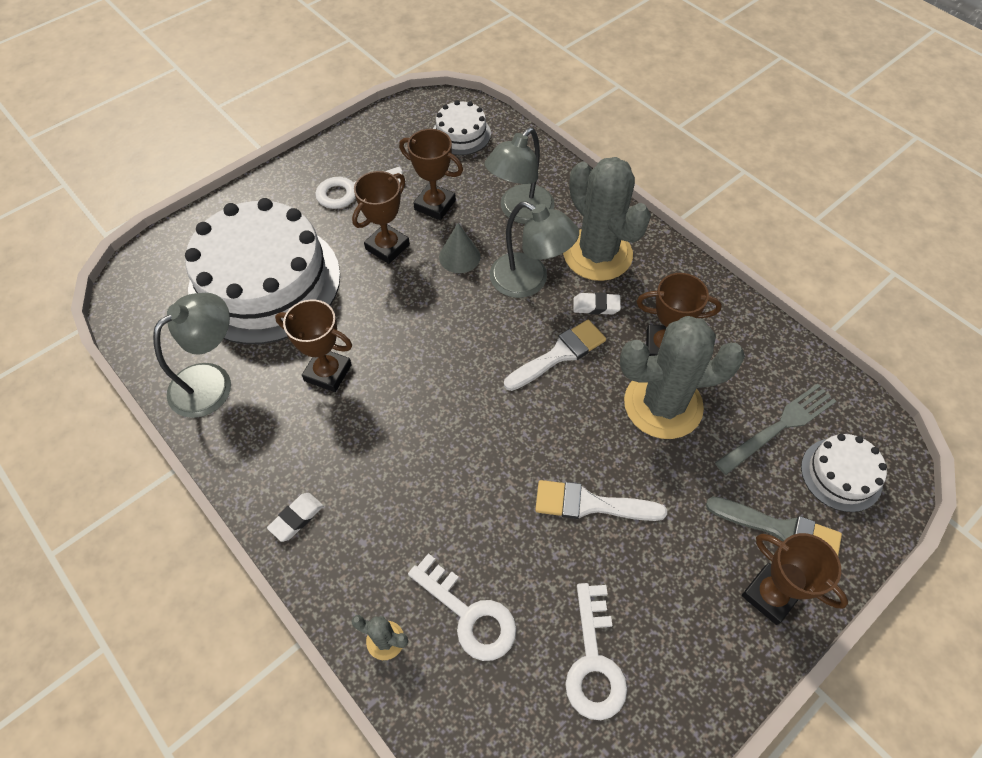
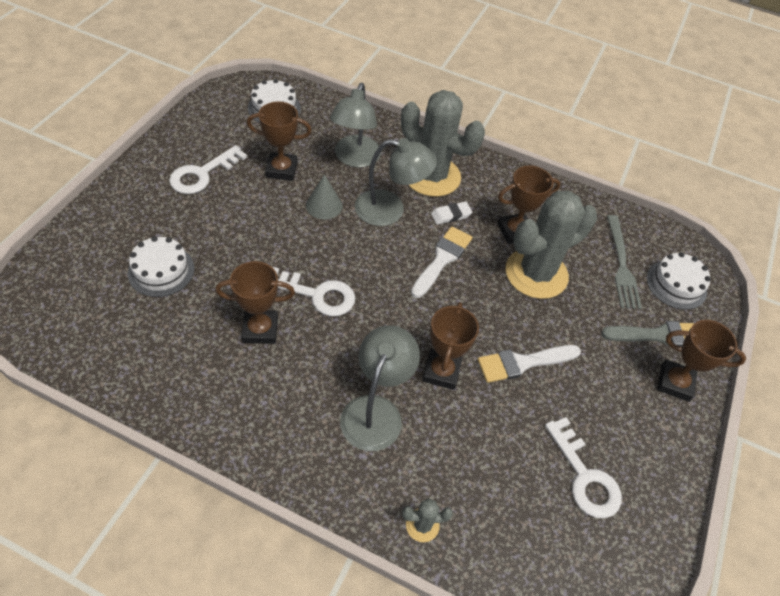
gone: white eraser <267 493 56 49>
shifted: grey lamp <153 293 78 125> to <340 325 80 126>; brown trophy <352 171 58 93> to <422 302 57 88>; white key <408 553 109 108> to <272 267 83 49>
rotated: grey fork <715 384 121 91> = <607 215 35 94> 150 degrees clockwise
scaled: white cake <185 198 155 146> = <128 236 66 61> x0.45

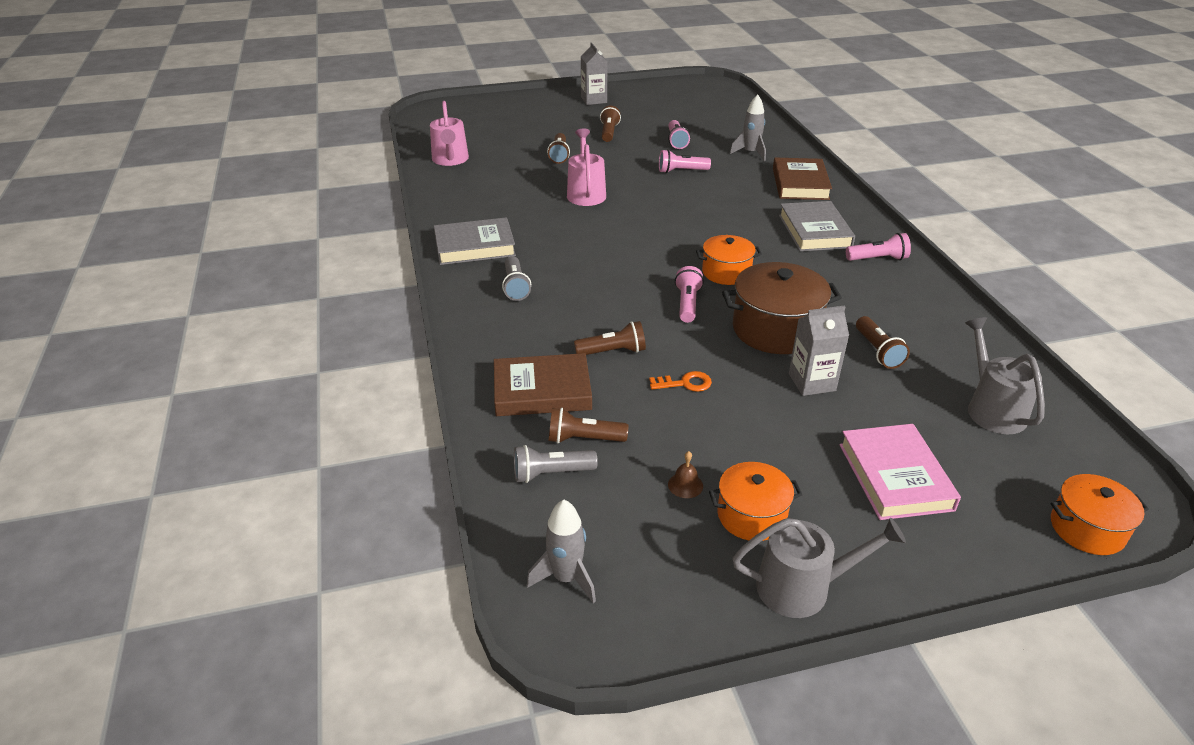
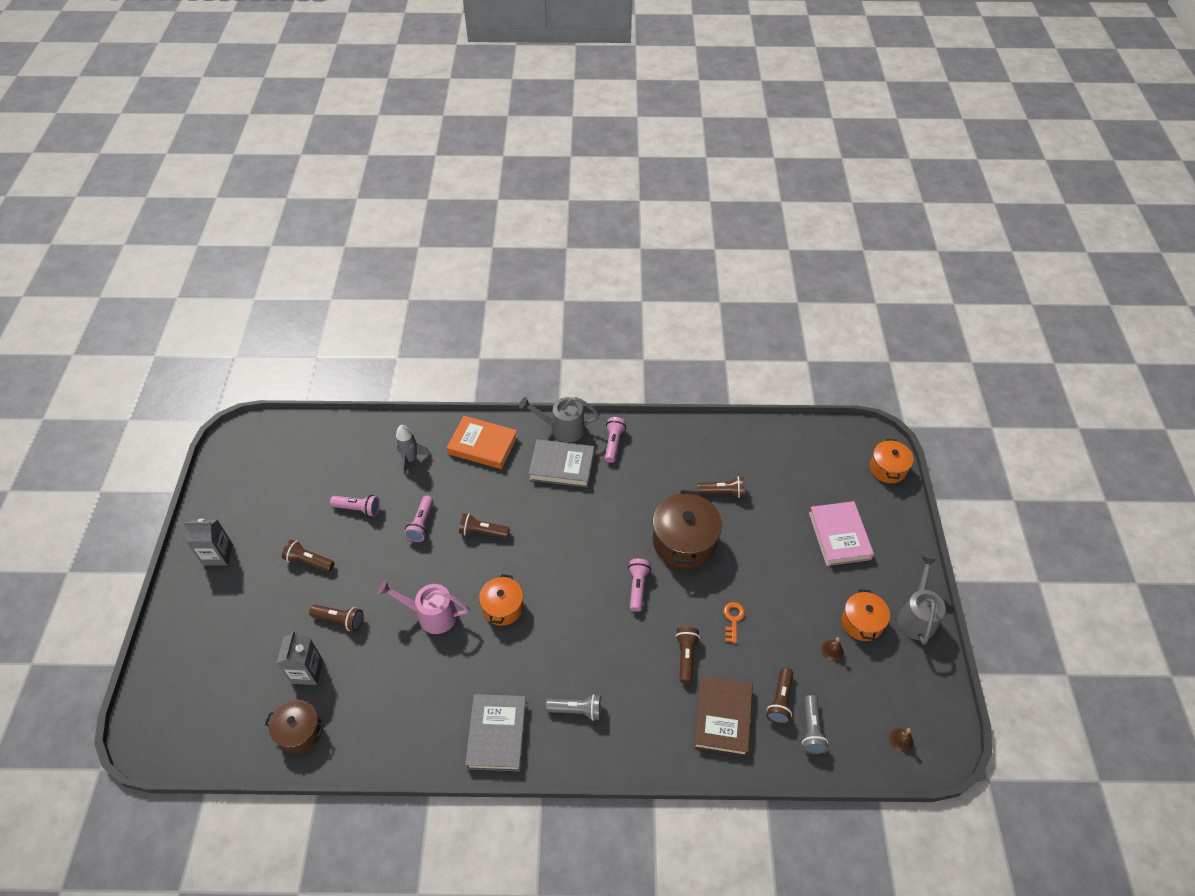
new: brown flashlight <459 513 51 25>
shifted: orange pot <696 235 66 50> to <479 574 45 52>; grey carton <789 305 60 91> to <277 631 46 54>; grey watering can <965 317 80 117> to <519 397 80 45>
swapped: pink watering can <430 101 39 65> to brown pot <264 700 60 54>; grey rocket <527 499 69 104> to brown bell <889 728 24 24>
repainted: brown book <773 158 59 42> to orange book <447 416 71 53>
rotated: pink flashlight <675 266 29 57> = <628 559 23 53> 75 degrees clockwise; pink book <839 424 122 96> = <809 501 65 65> 75 degrees clockwise

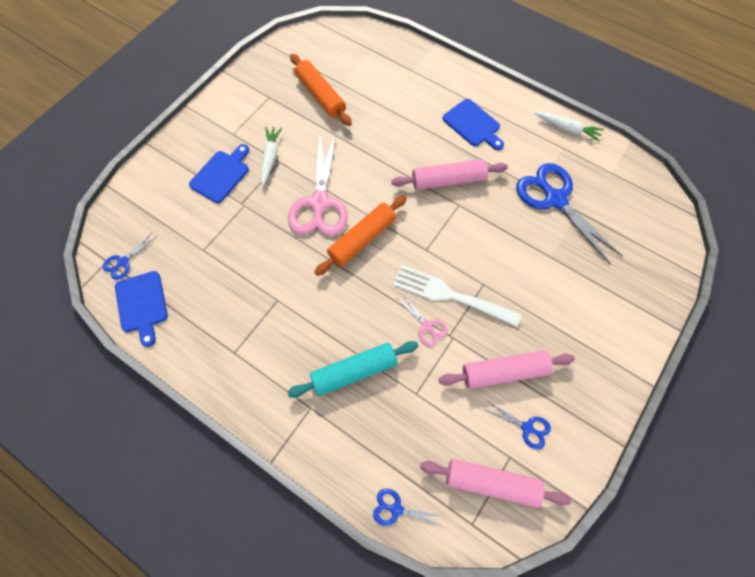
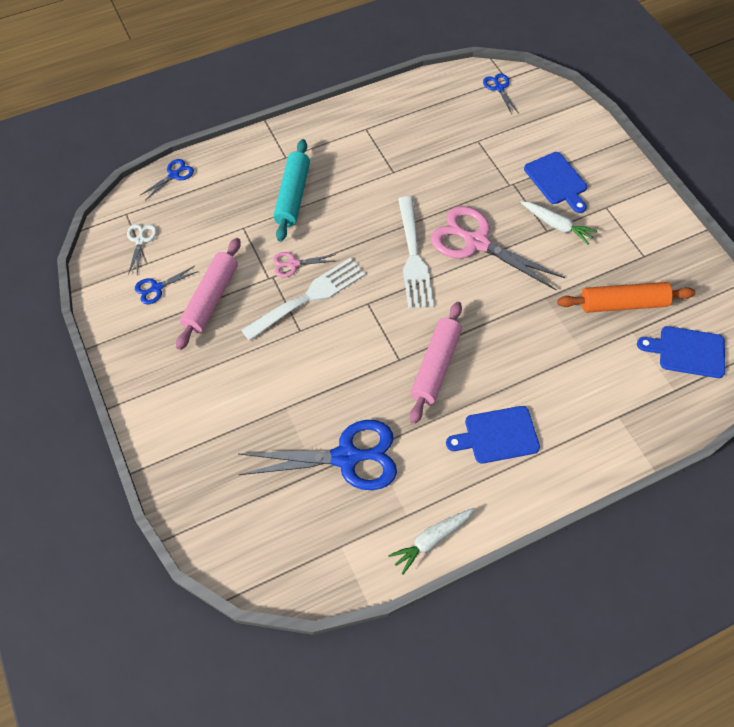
shifted: blue cutting board <115 271 53 76> to <637 326 88 52>
swapped: orange rolling pin <314 195 93 81> to white fork <398 196 36 113>; pink rolling pin <420 459 151 49> to white scissors <127 224 30 51>

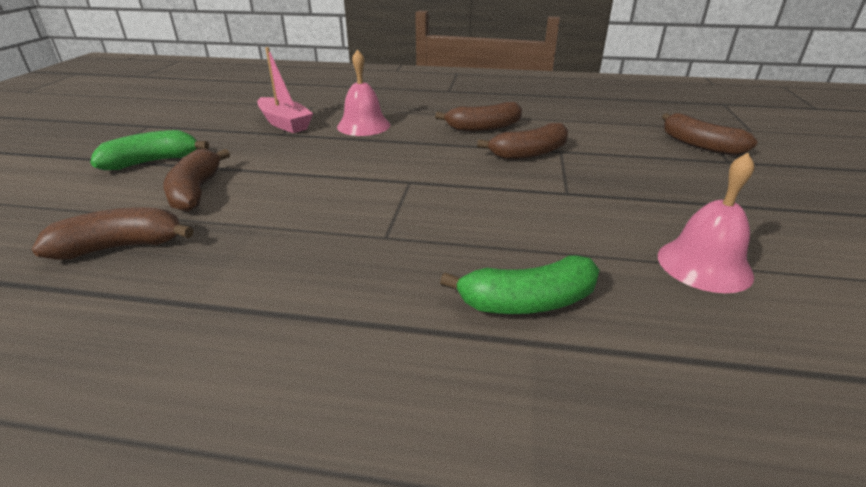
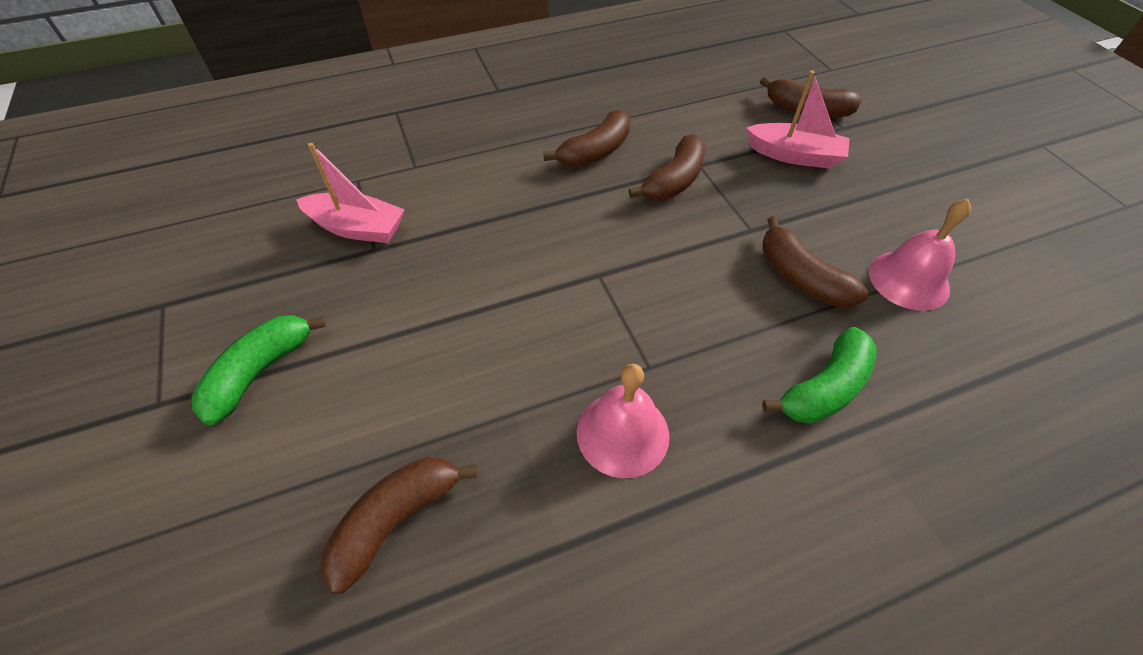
new: pink boat <746 71 104 98>
shifted: brown banana <163 149 67 63> to <762 217 107 91>; pink bell <337 49 53 87> to <577 364 93 114>

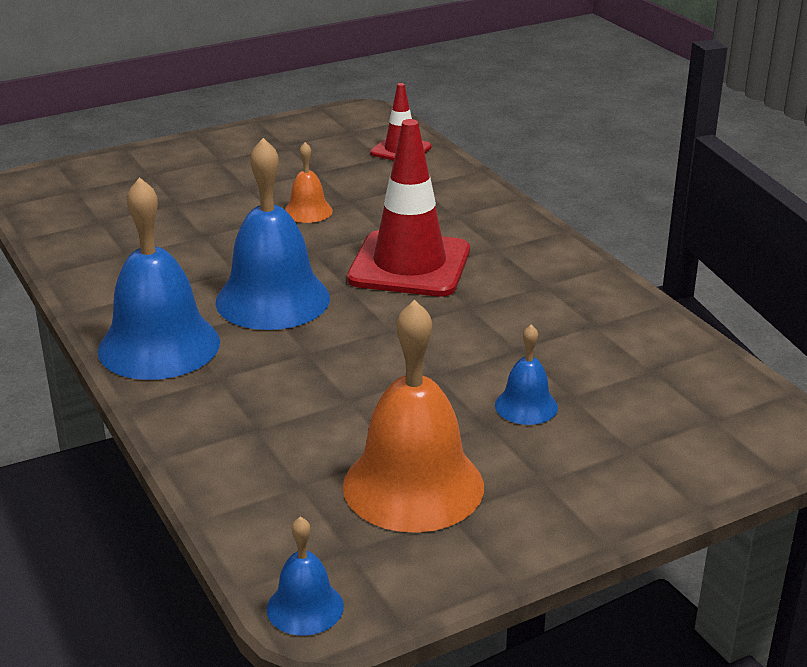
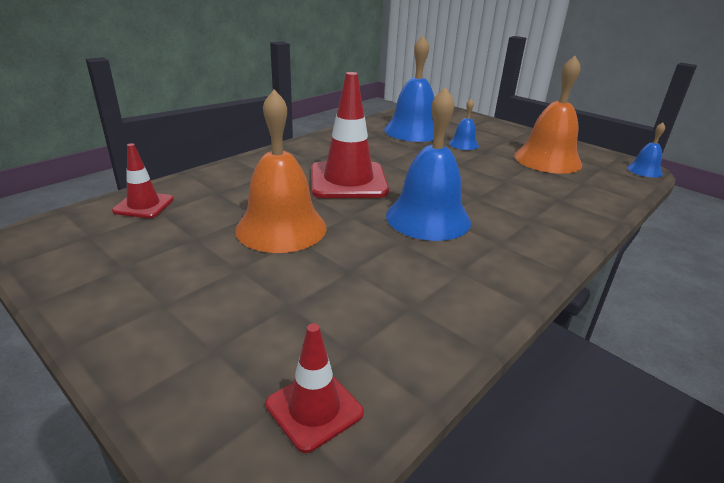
new: red traffic cone <265 323 99 130>
shifted: blue bell <98 177 122 203> to <384 36 50 106>
scaled: orange bell <284 142 49 81> = <235 89 92 164> x2.06

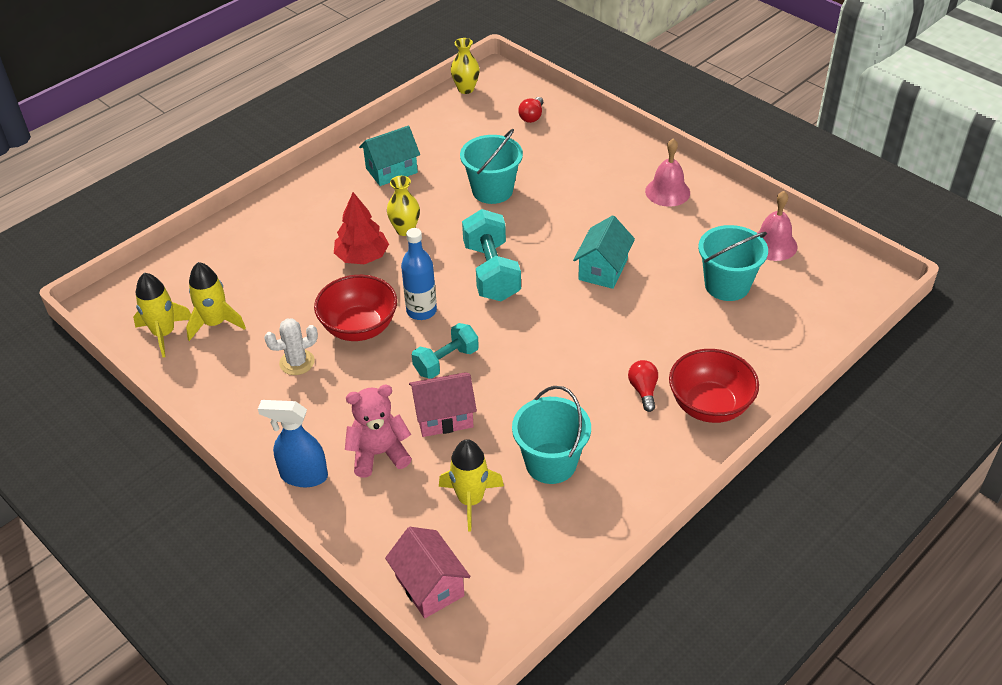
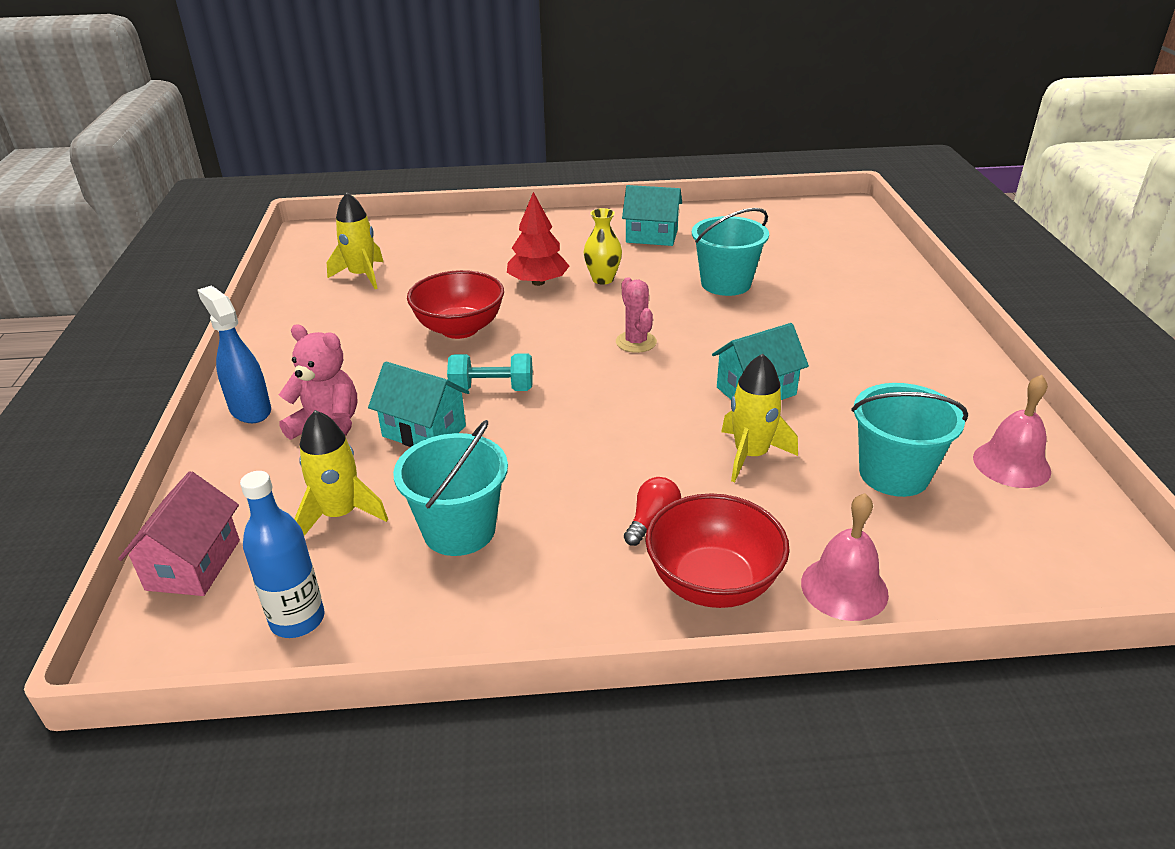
gone: white cactus <264 318 54 57>; yellow vase <451 38 29 56>; red light bulb <518 97 25 26>
shifted: yellow rocket <133 273 58 84> to <721 353 77 129>; blue bottle <401 228 36 92> to <240 471 84 167>; pink bell <645 138 45 69> to <801 493 88 128>
swapped: turquoise dumbbell <462 209 59 93> to pink cactus <616 277 41 76>
repainted: pink house <409 372 68 65> to turquoise house <368 361 102 86>

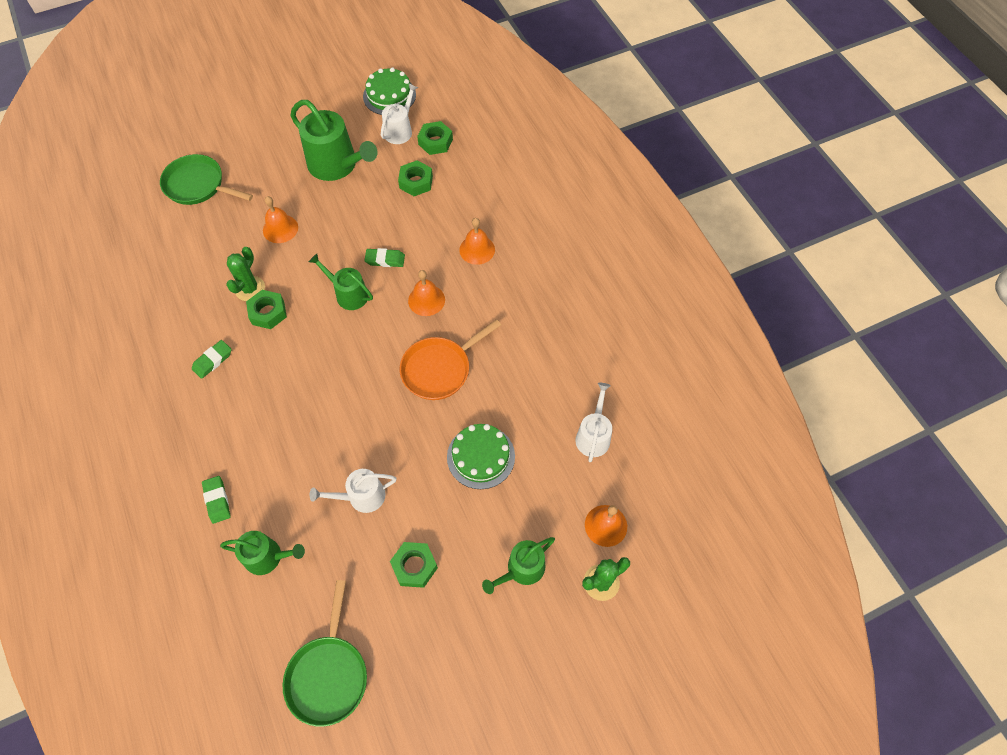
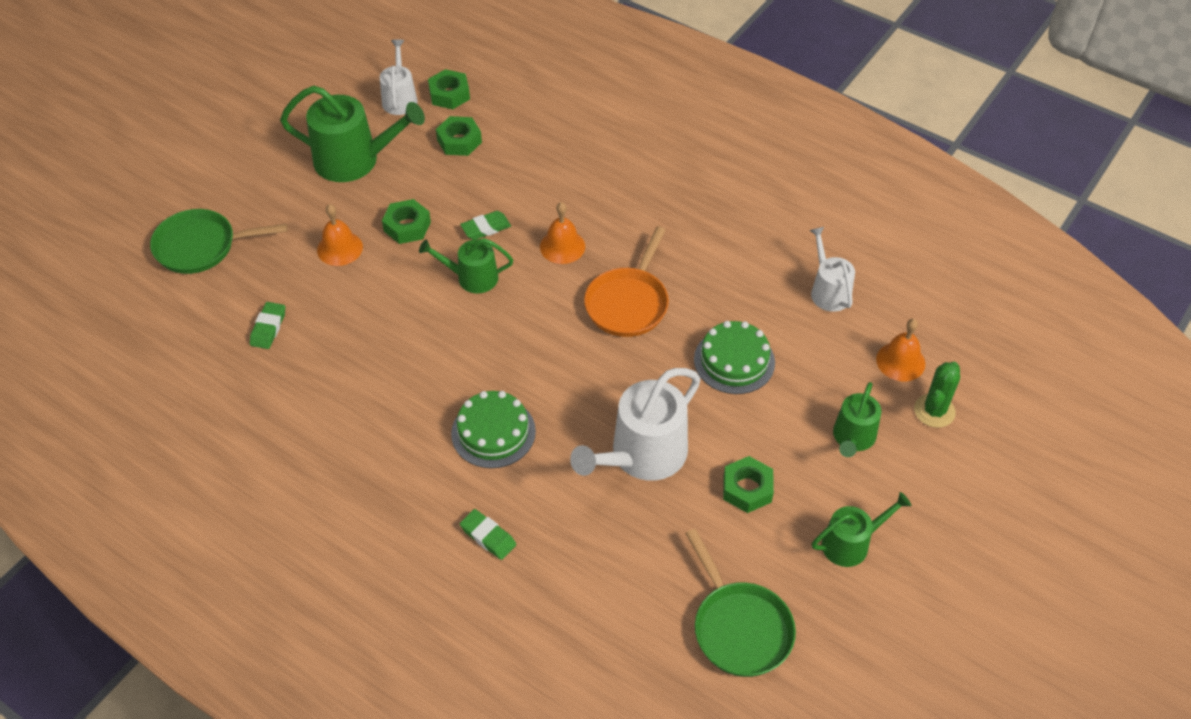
gone: green cactus <226 247 39 54>; orange bell <459 218 36 47>
shifted: green eraser <192 340 40 39> to <250 302 35 47>; green watering can <220 531 85 44> to <812 492 99 75>; green nut <246 290 41 39> to <382 199 49 45>; green cake <363 67 53 48> to <451 391 85 77>
scaled: white watering can <310 469 87 44> = <570 368 131 113> x1.71

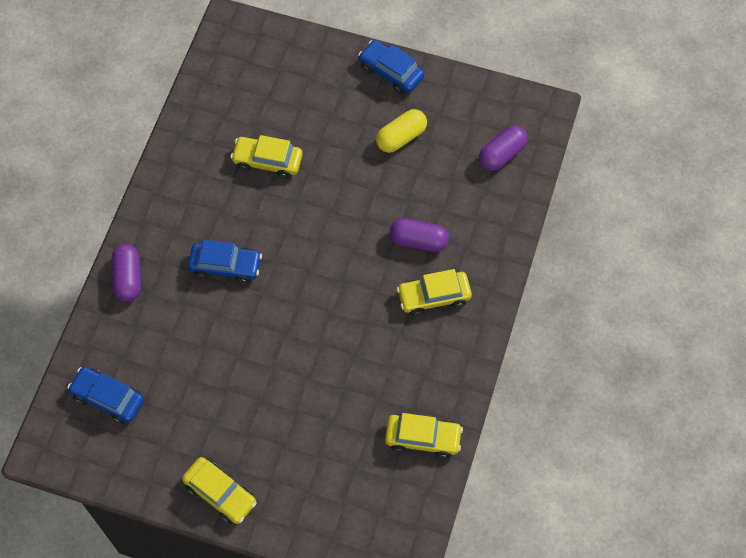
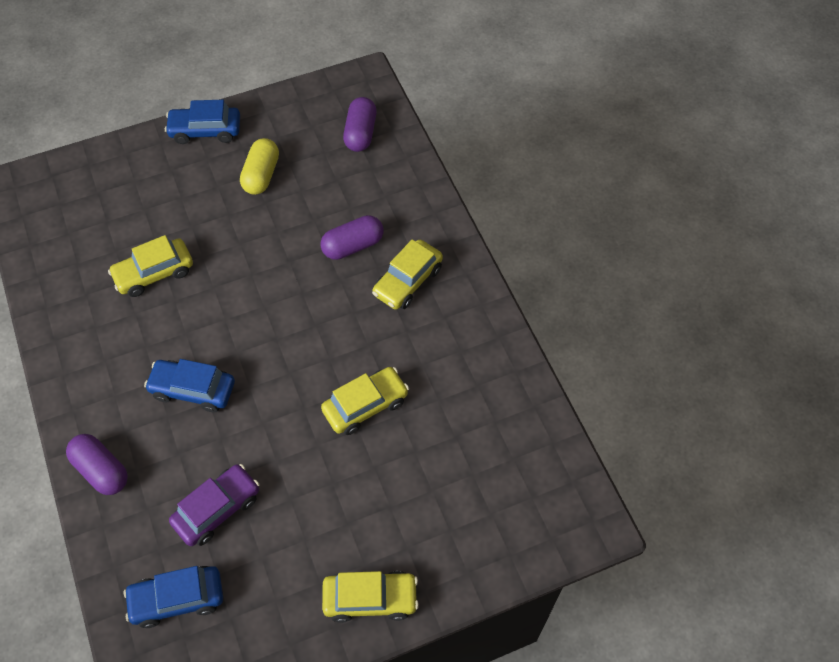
new: purple car <169 464 90 82>
shifted: yellow car <385 413 78 45> to <321 367 88 68>
rotated: blue car <188 240 74 44> = <144 359 91 53> 135 degrees counterclockwise

